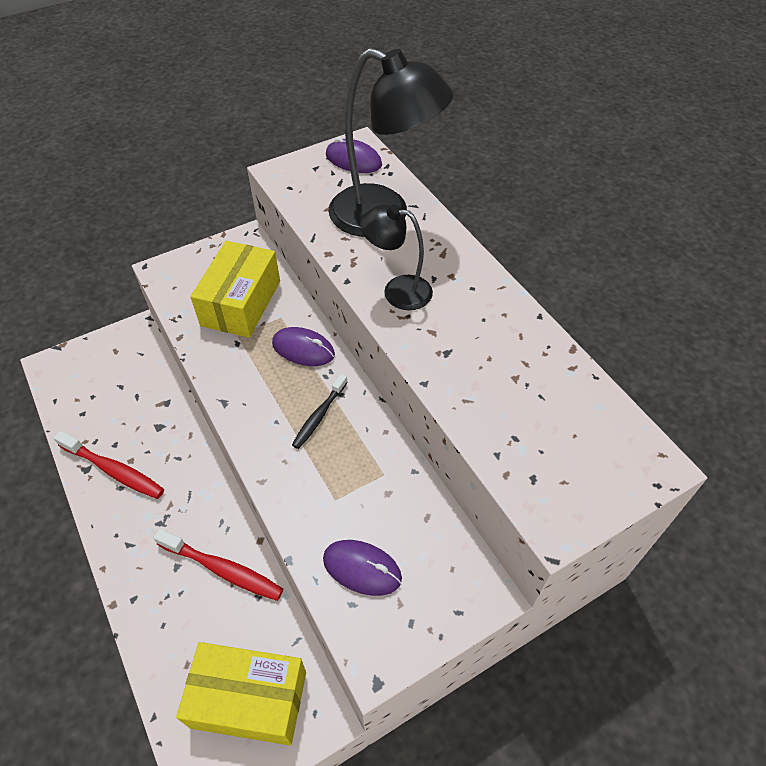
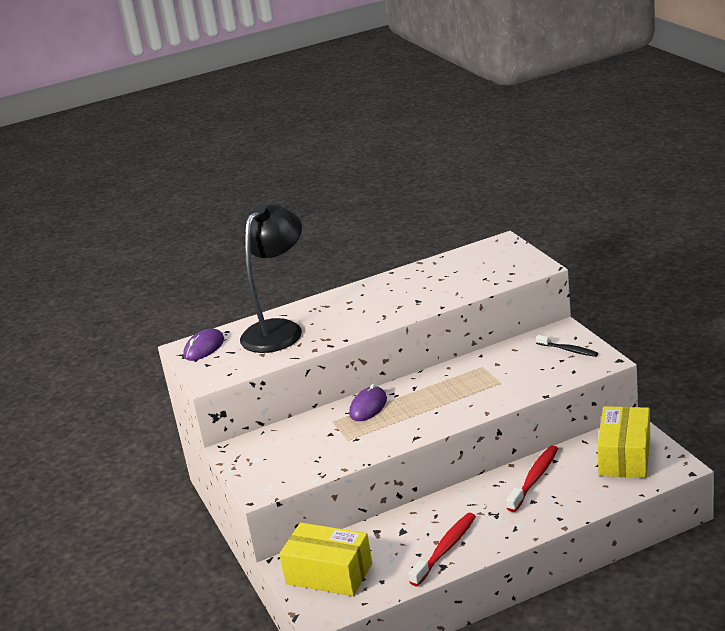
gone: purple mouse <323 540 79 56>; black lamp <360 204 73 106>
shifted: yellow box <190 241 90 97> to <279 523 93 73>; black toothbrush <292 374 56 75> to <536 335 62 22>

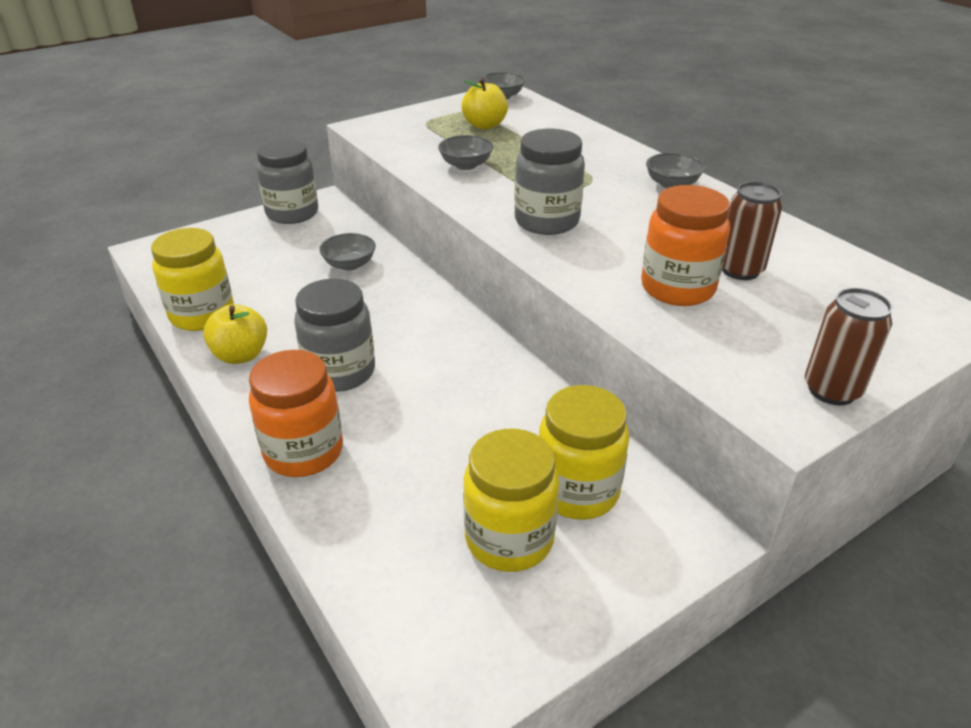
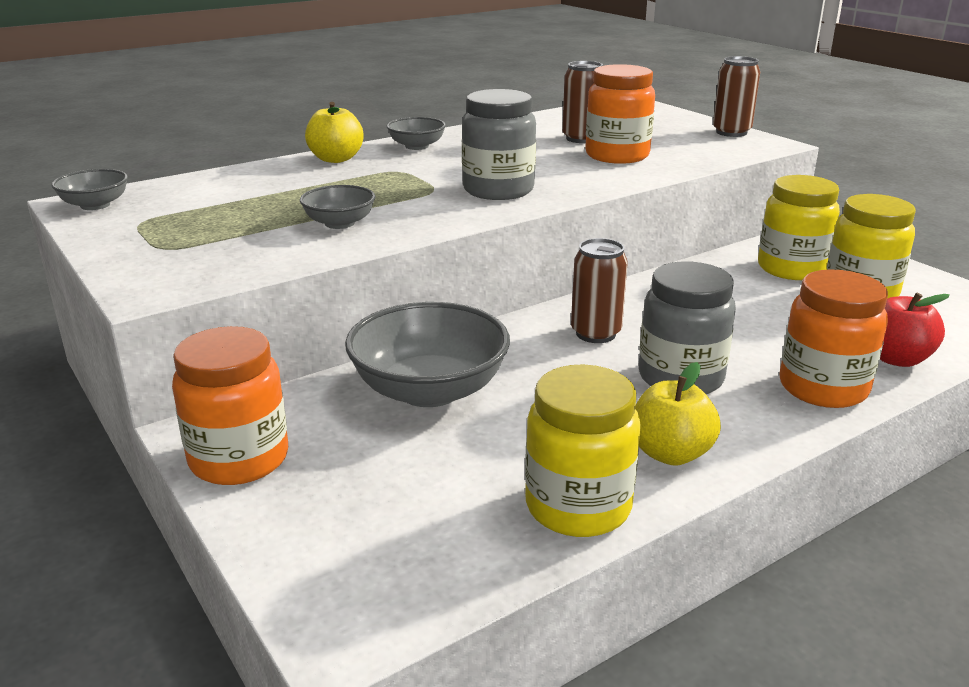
new: brown can <571 238 57 105>; red apple <880 292 70 75>
shifted: yellow apple <461 79 47 50> to <305 102 58 61>
repainted: grey jar <256 139 62 85> to orange jar <172 326 116 159>
scaled: grey bowl <319 233 57 38> = <345 302 165 105> x1.94

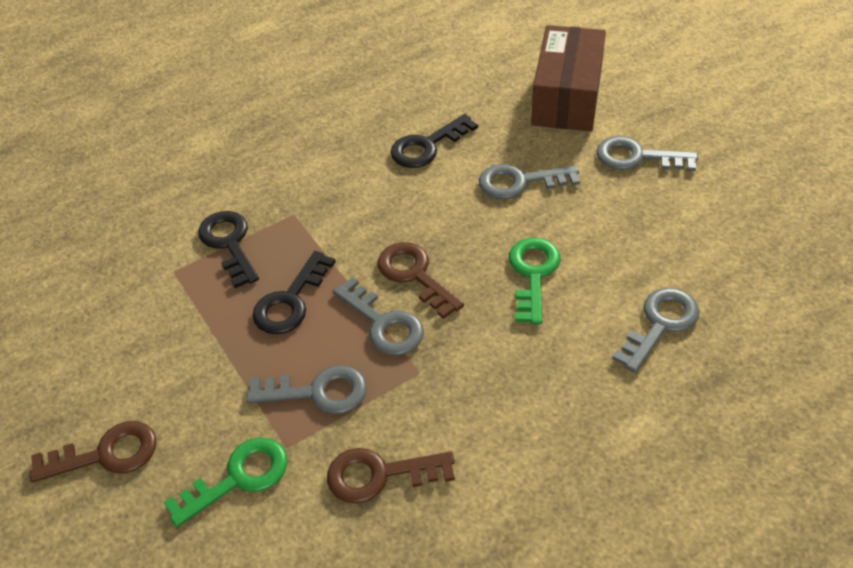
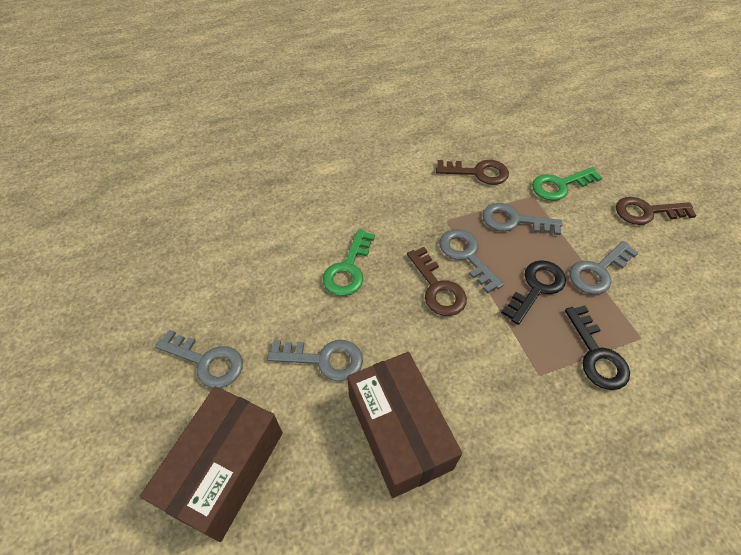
shifted: grey key <612 288 88 85> to <569 241 70 53>
swapped: black key <390 114 88 54> to brown box <347 352 115 146>

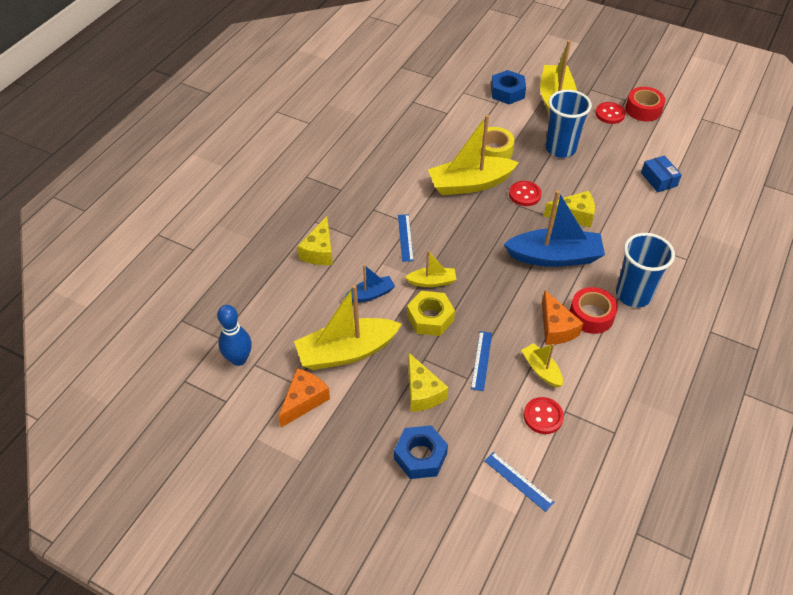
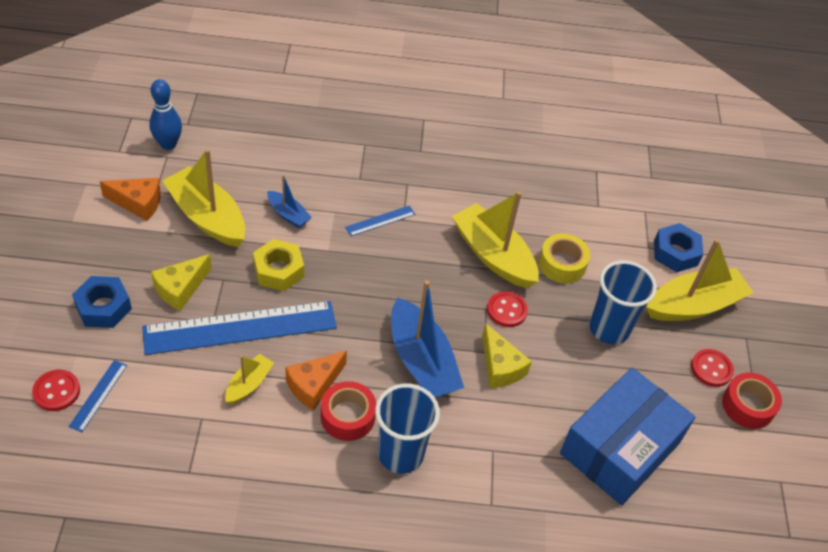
gone: yellow cheese <297 216 36 49>; yellow boat <405 250 52 37>
shifted: red button <524 397 40 37> to <32 370 48 41>
scaled: blue ruler <471 331 21 60> = <142 301 195 54> x2.37; blue box <641 155 41 37> = <560 368 135 137> x2.35

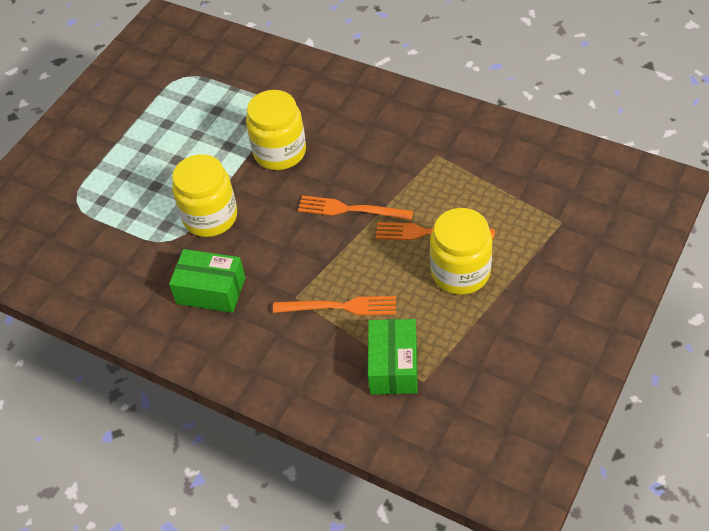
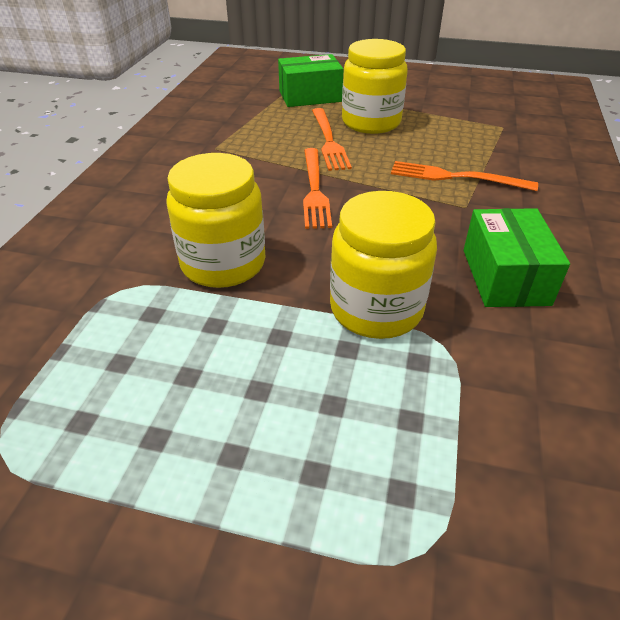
shifted: green box <368 319 50 75> to <278 54 65 53>
rotated: orange fork <273 296 123 19> = <391 161 147 30> 60 degrees counterclockwise

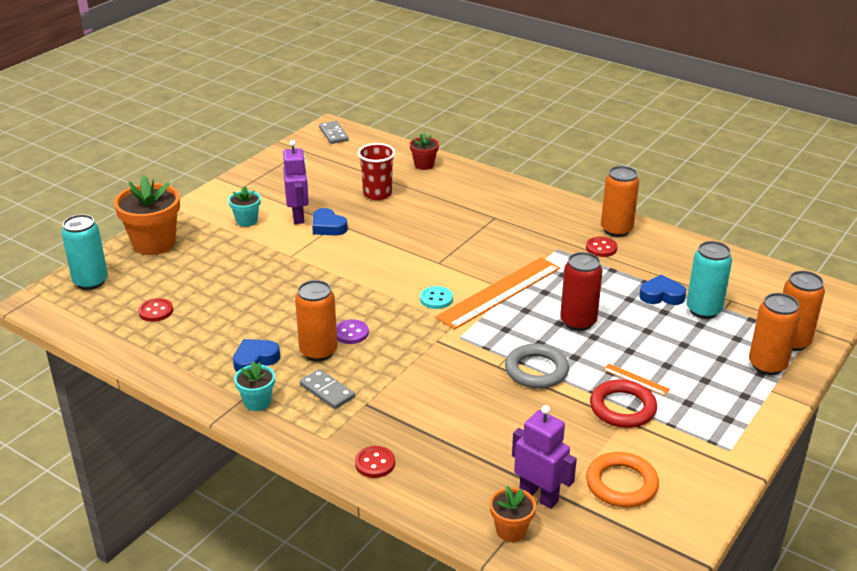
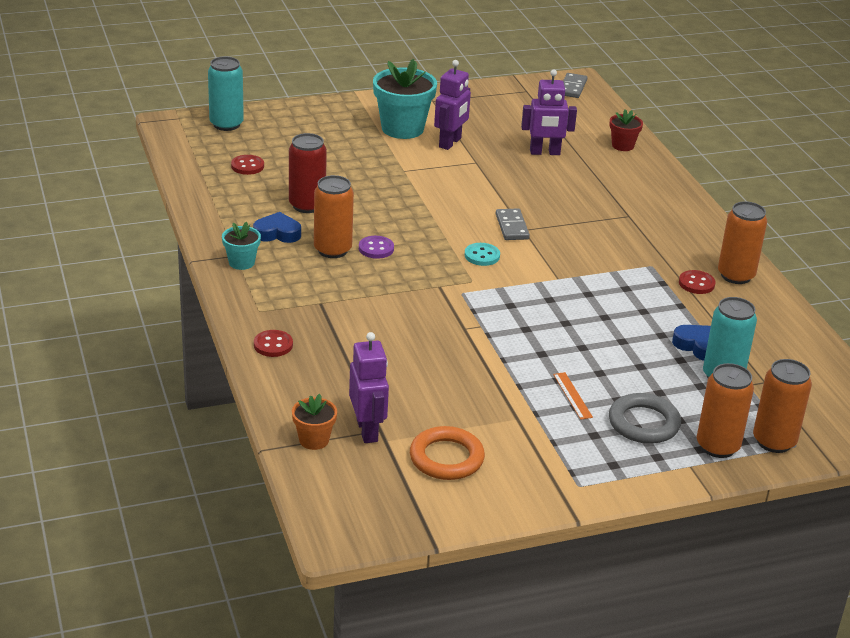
gone: orange flower pot <114 175 66 80>; blue heart <312 208 36 28>; orange ruler <435 257 125 73>; red ring <590 379 67 49>
shifted: grey domino <300 369 55 40> to <496 208 34 32>; grey ring <505 344 64 45> to <609 393 72 51>; red can <560 252 43 79> to <289 133 38 80>
swapped: red cup <358 143 38 57> to purple robot <521 69 56 86>
scaled: turquoise flower pot <228 186 33 41> = <373 59 64 80> x1.92

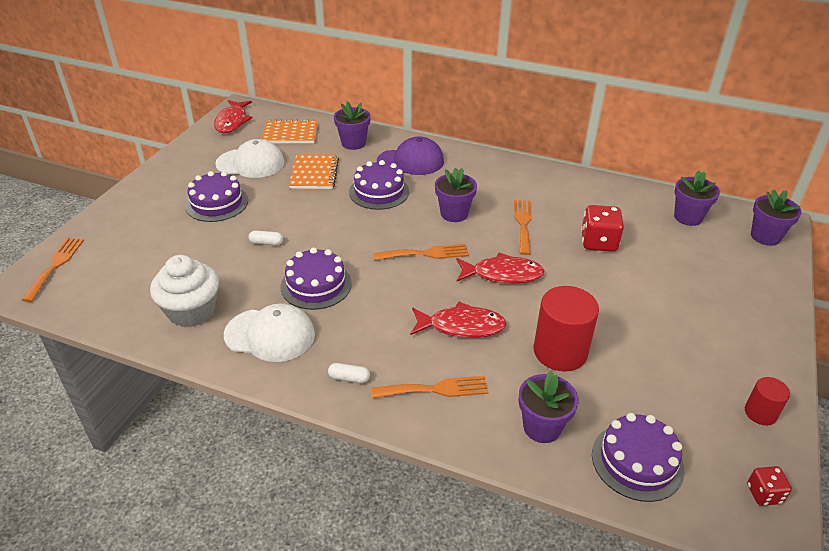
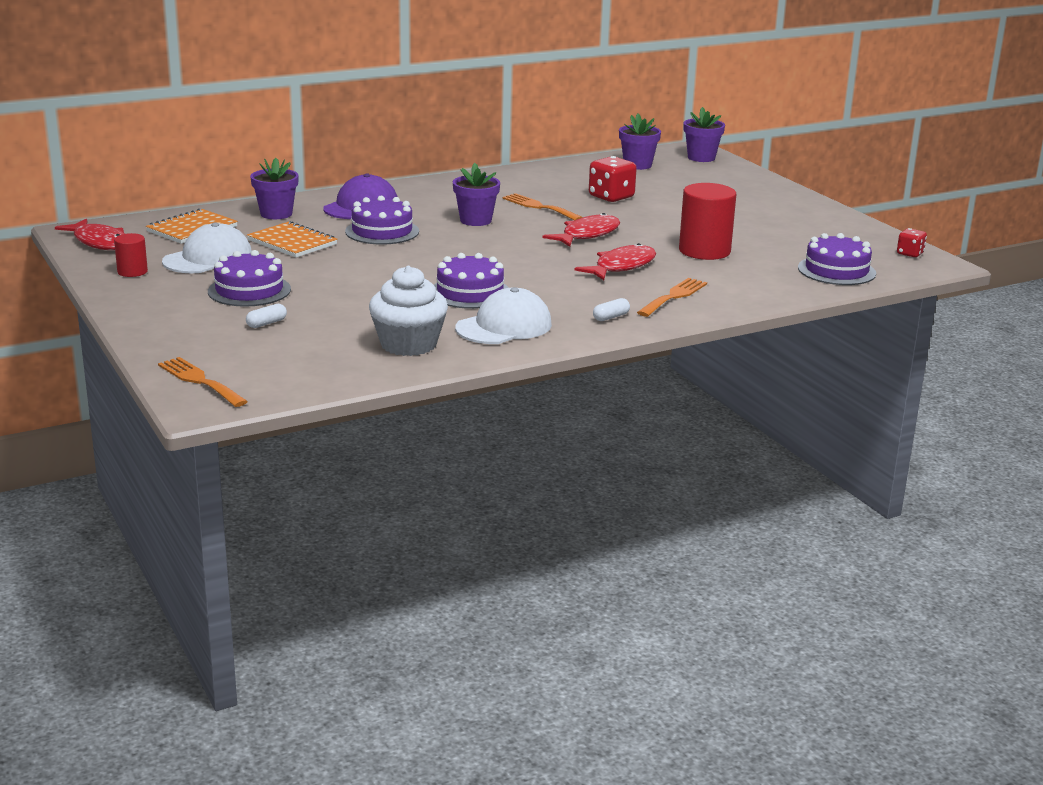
gone: orange fork <374 244 95 16>; purple flower pot <518 371 60 72>
shifted: white capsule <249 230 34 15> to <246 304 41 24>; red cylinder <745 377 45 48> to <114 233 34 44>

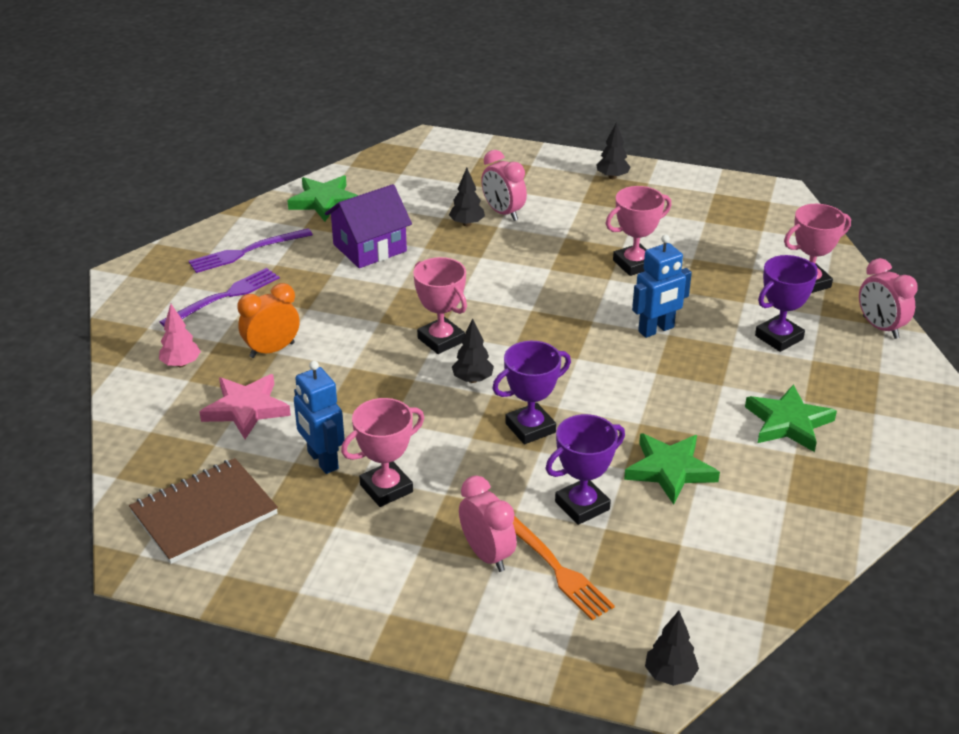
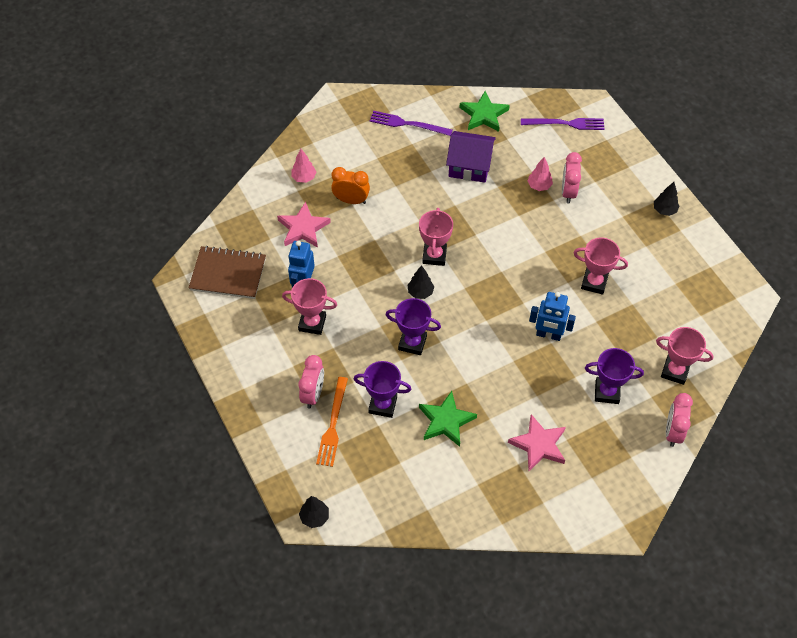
shifted: purple fork <159 268 121 59> to <521 118 83 12>
repainted: black tree <449 167 36 59> to pink tree <528 157 25 34>; green star <745 384 92 68> to pink star <508 414 58 57>

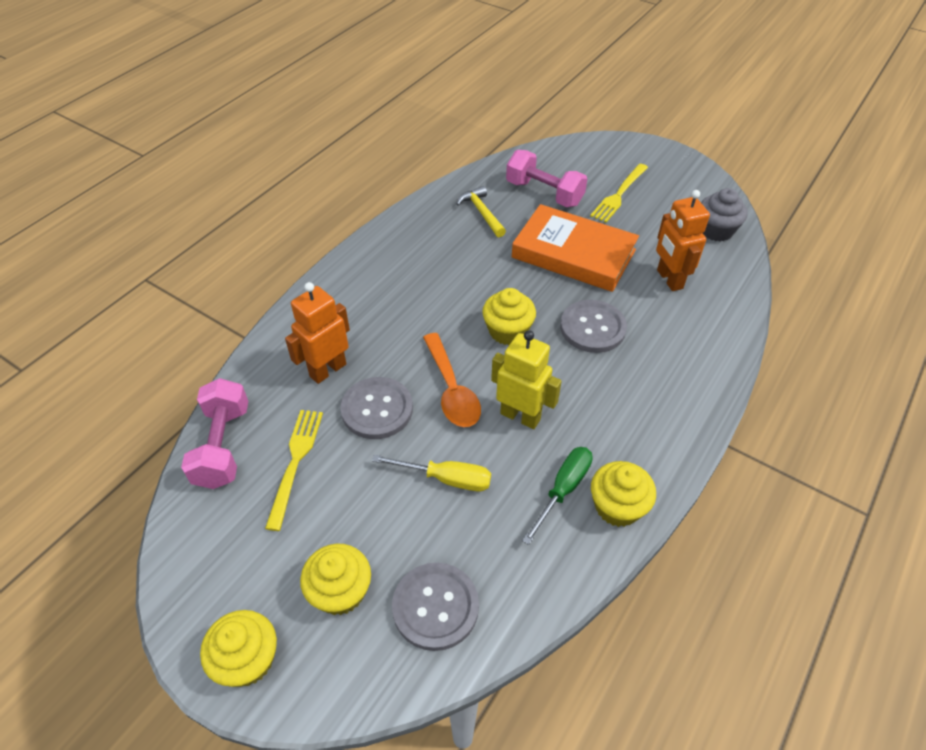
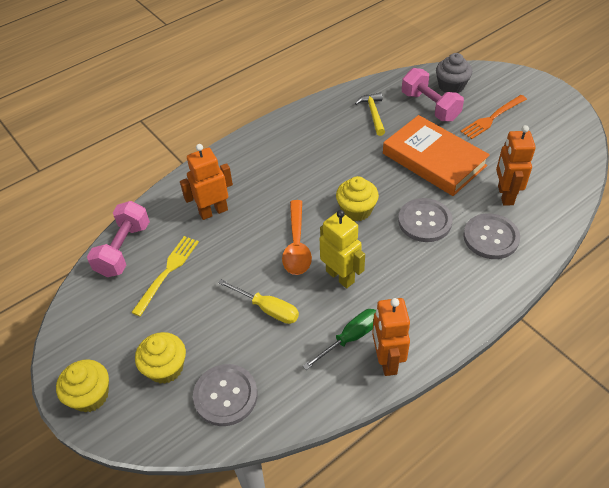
shifted: grey button <340 377 73 62> to <463 213 57 46>; grey cupcake <701 188 47 54> to <436 53 36 40>
swapped: yellow cupcake <591 461 65 66> to orange robot <372 298 38 78>
repainted: yellow fork <590 164 58 59> to orange fork <460 95 67 44>

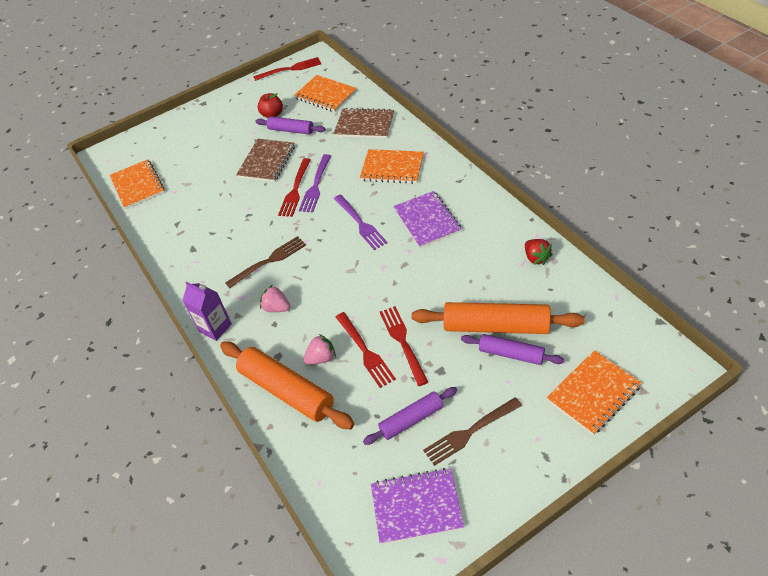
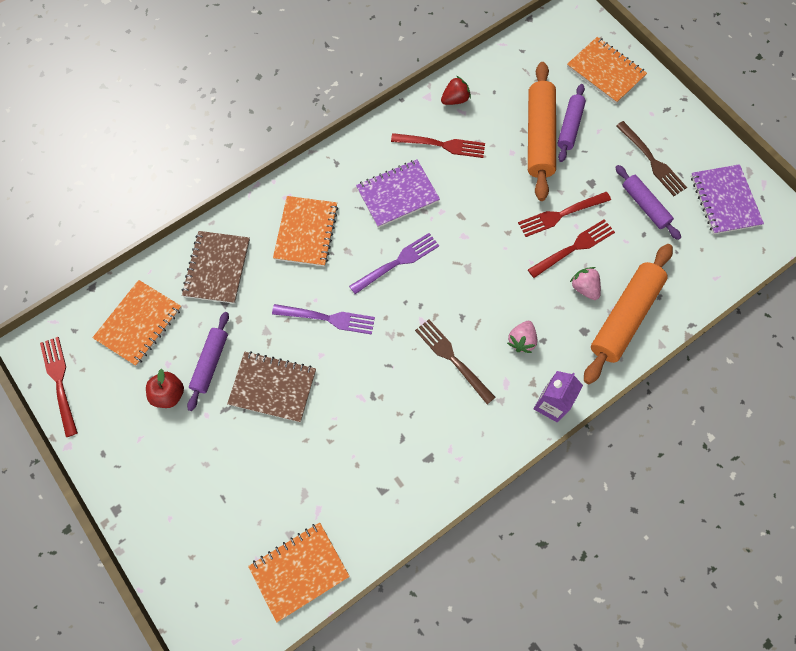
shifted: red fork <278 158 33 59> to <391 133 94 25>

